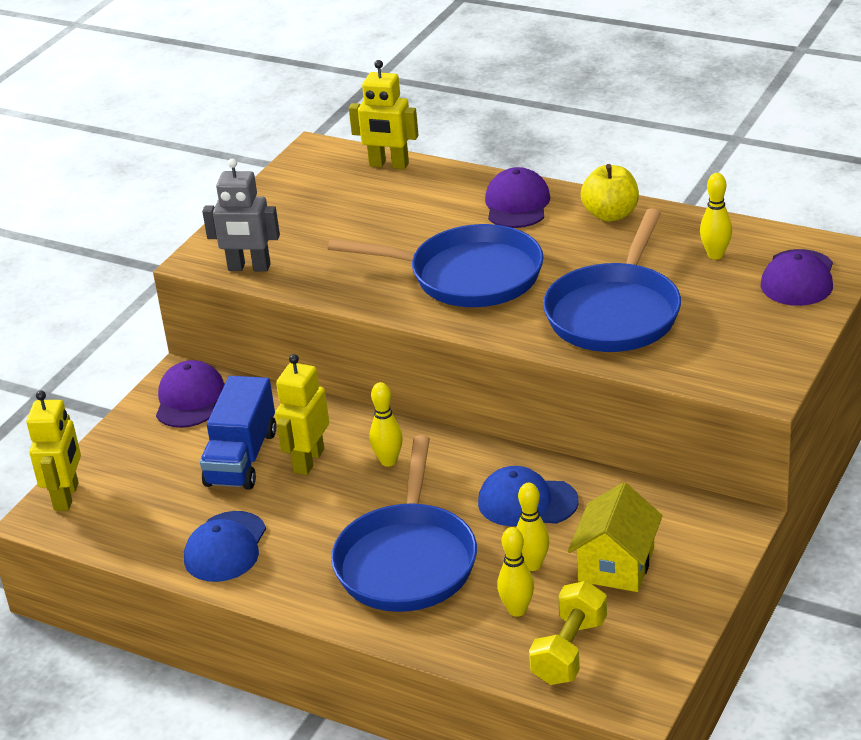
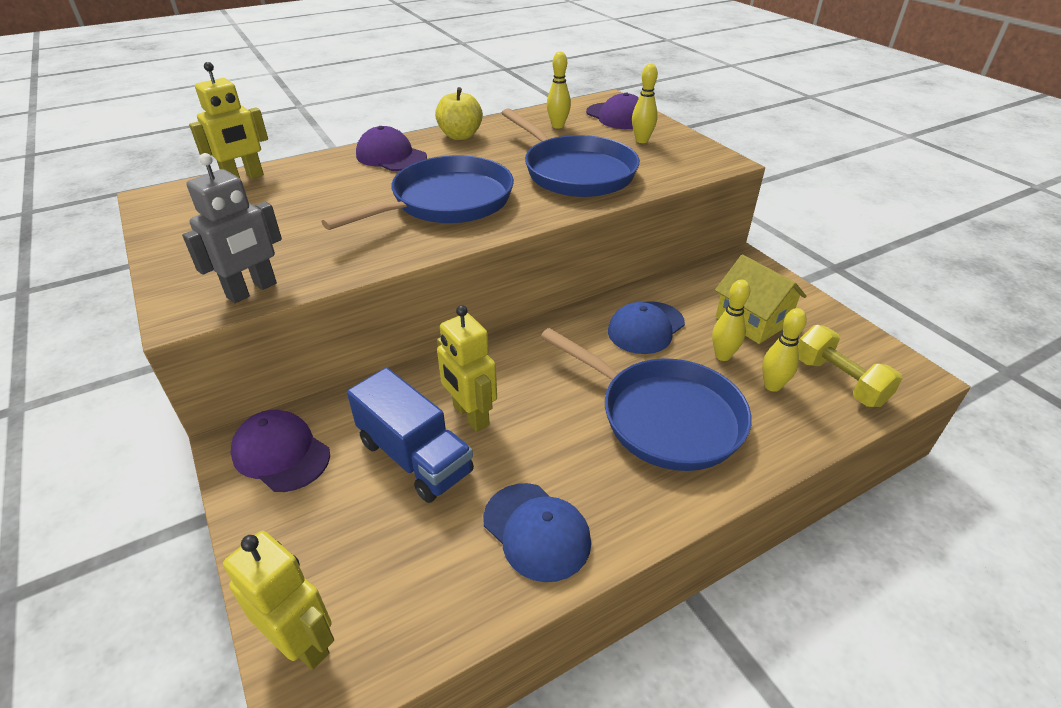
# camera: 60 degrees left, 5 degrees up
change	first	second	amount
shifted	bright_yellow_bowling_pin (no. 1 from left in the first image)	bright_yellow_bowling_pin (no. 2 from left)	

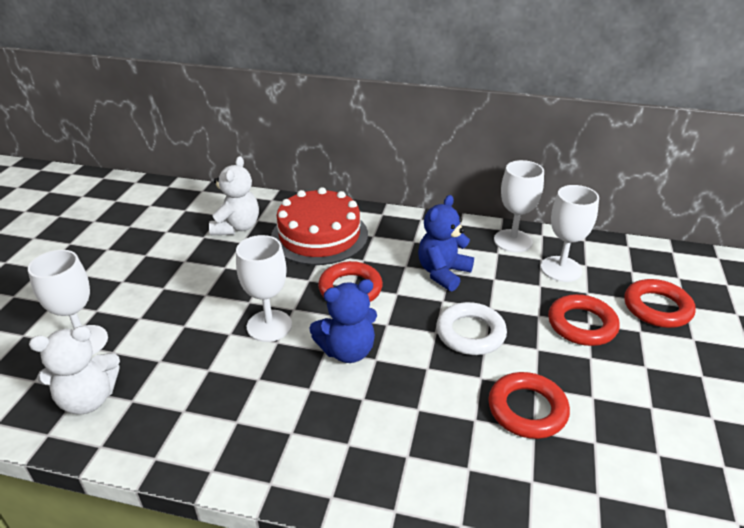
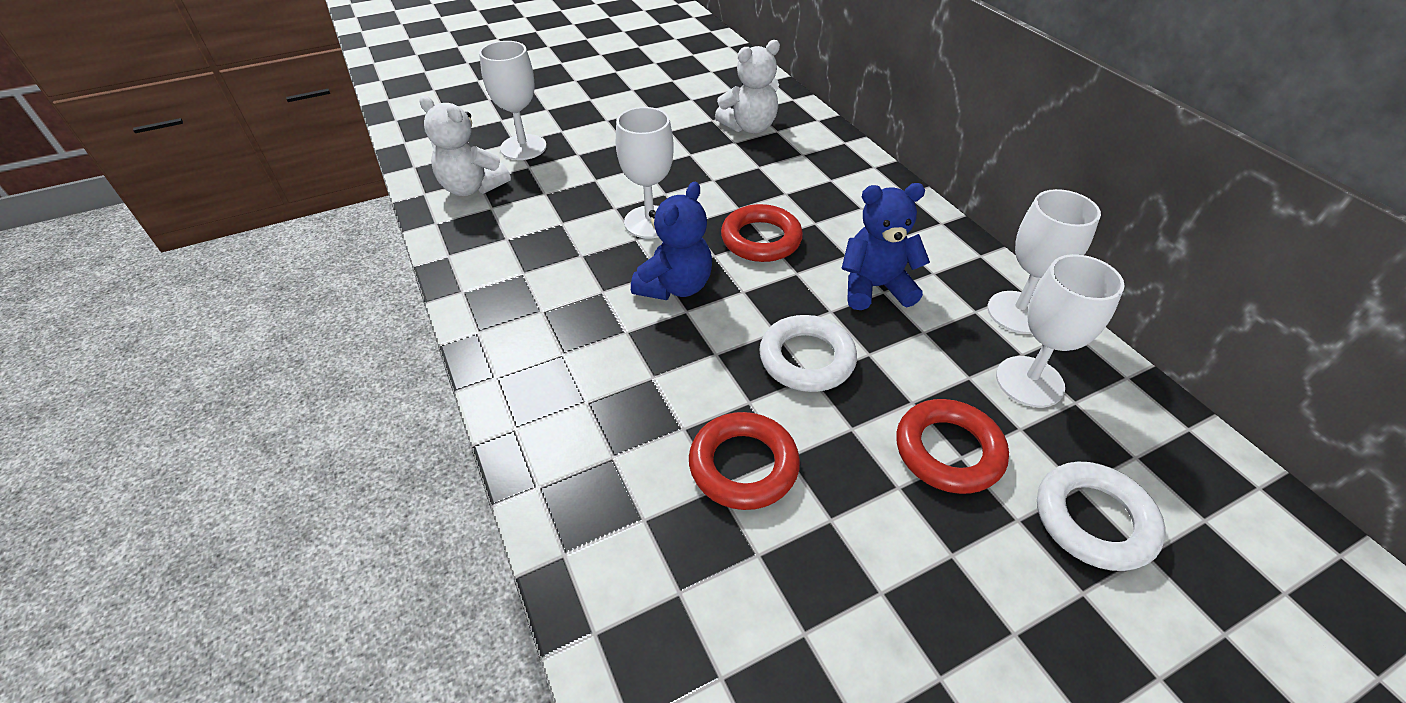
# camera: 50 degrees right, 10 degrees up
change	first	second	amount
gone	scarlet_cake		
rotated	cobalt_teddy (no. 1 from left)		90 degrees counterclockwise
repainted	scarlet_torus (no. 4 from left)	pure_white_torus (no. 2 from left)	

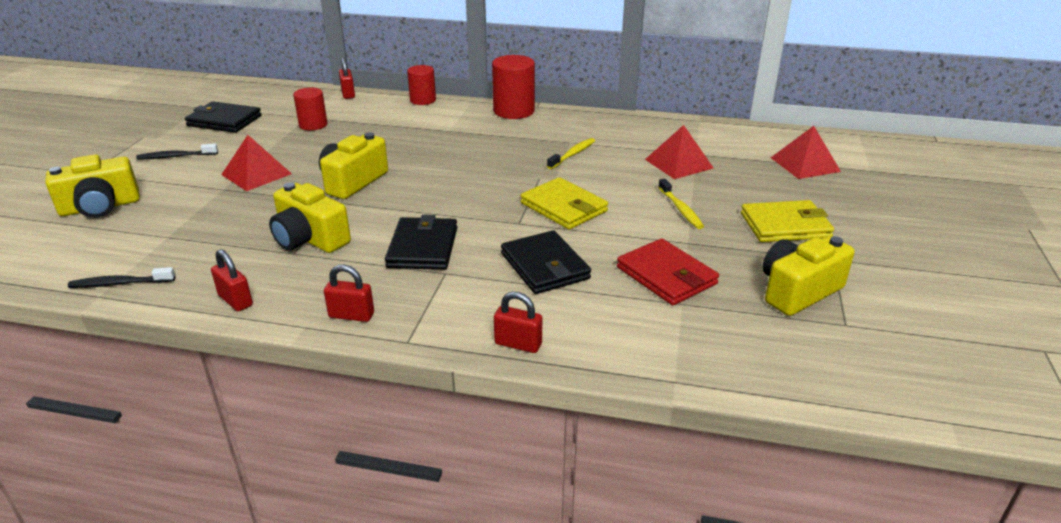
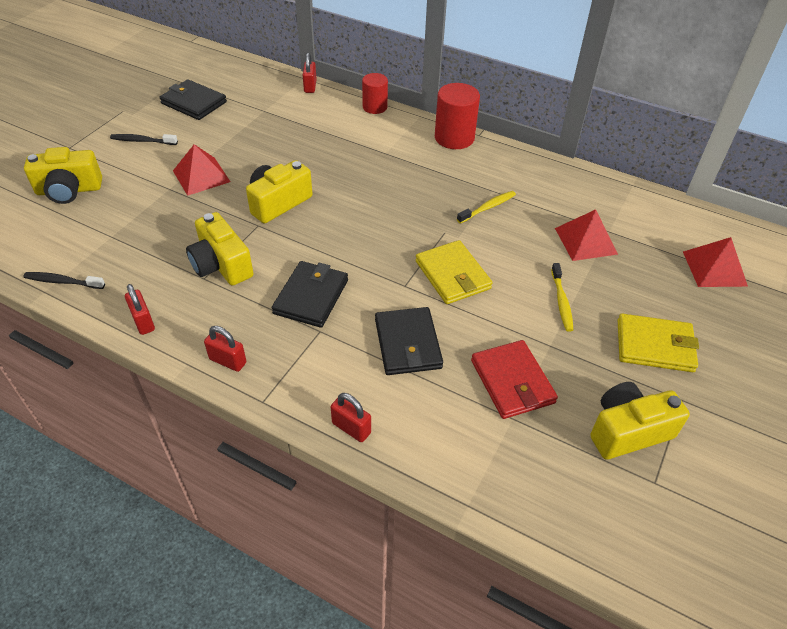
# camera: 15 degrees right, 15 degrees up
change	first	second	amount
gone	scarlet_solid_cylinder (no. 1 from left)		

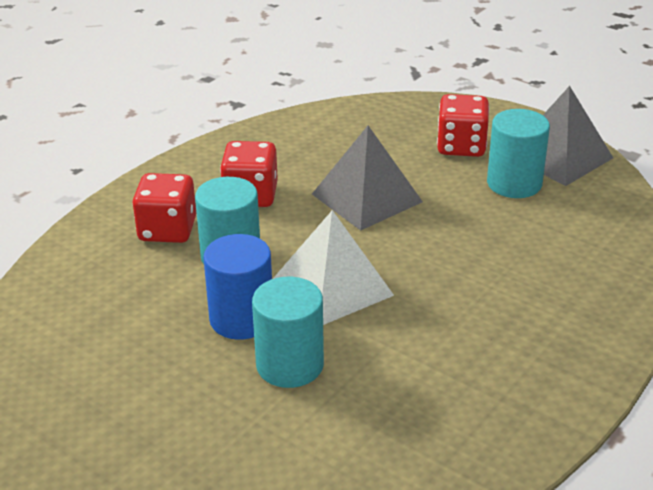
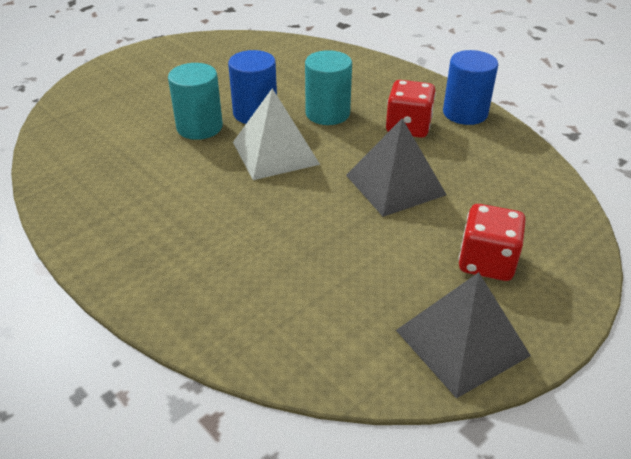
# camera: 100 degrees right, 5 degrees up
change	first	second	amount
gone	scarlet_dice (no. 1 from left)		
gone	teal_solid_cylinder (no. 3 from left)		
new		cobalt_solid_cylinder (no. 2 from left)	

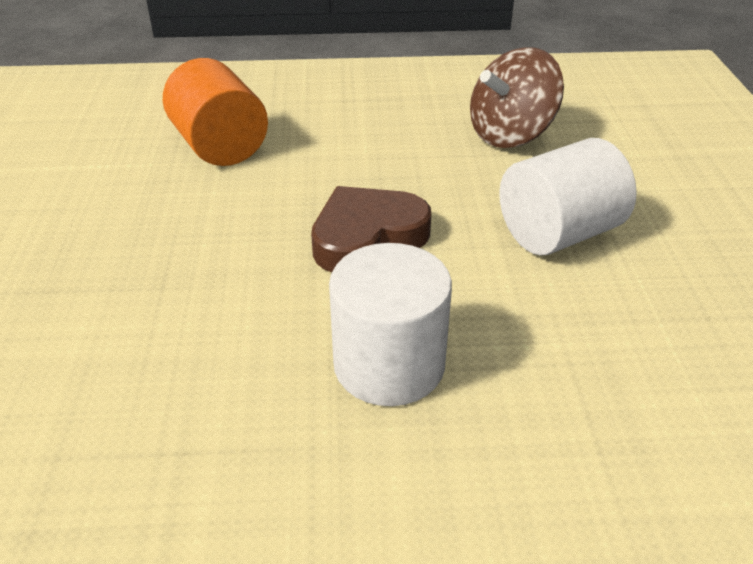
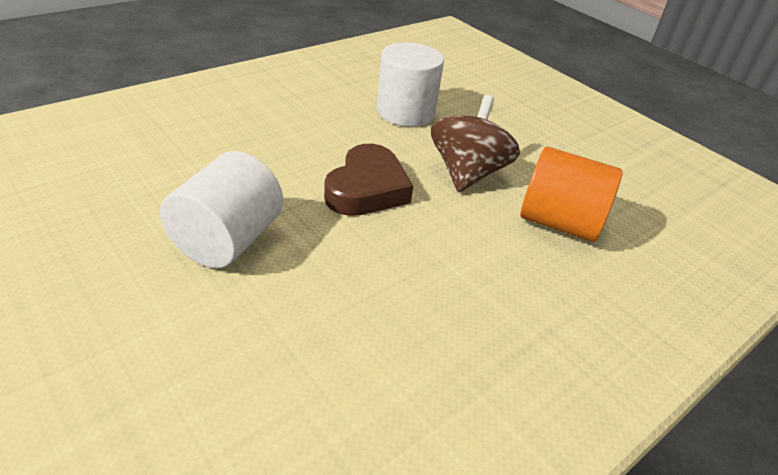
# camera: 140 degrees right, 0 degrees up
change	first	second	amount
shifted	pure_white_solid_cylinder (no. 1 from left in the first image)	pure_white_solid_cylinder (no. 2 from left)	
shifted	dark_brown_spinning_top		

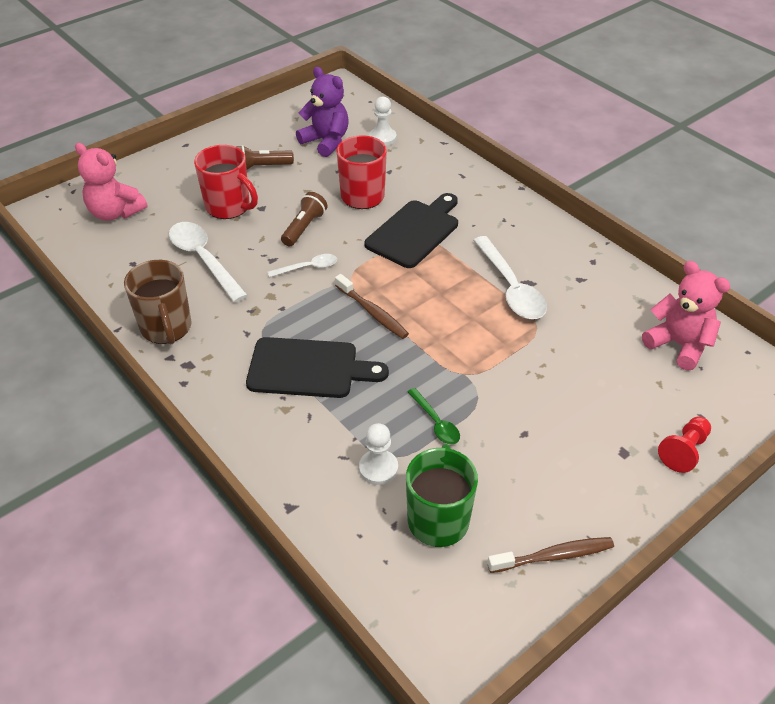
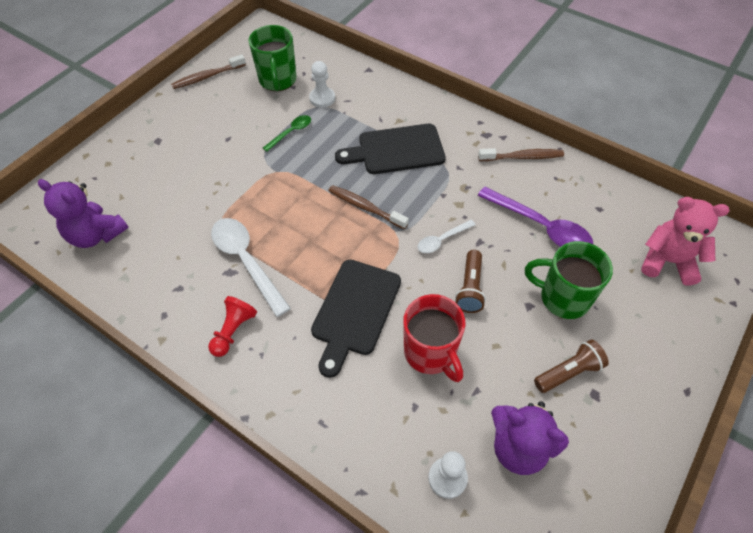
# camera: 165 degrees right, 10 degrees up
change	first	second	amount
swapped	dark_brown_tea_mug	dark_brown_toothbrush (no. 3 from left)	
repainted	pure_white_teaspoon (no. 1 from left)	violet_teaspoon	
repainted	scarlet_tea_mug (no. 1 from left)	green_tea_mug (no. 2 from left)	
rotated	green_teaspoon		90 degrees clockwise
repainted	pink_teddy (no. 2 from left)	violet_teddy (no. 1 from left)	
shifted	scarlet_chess_pawn		

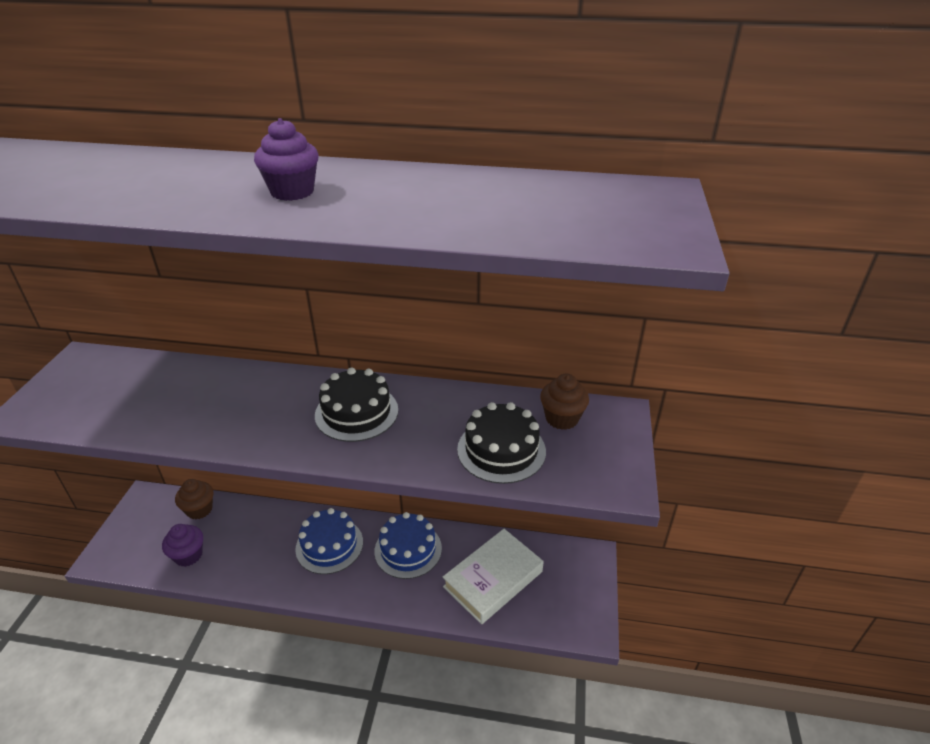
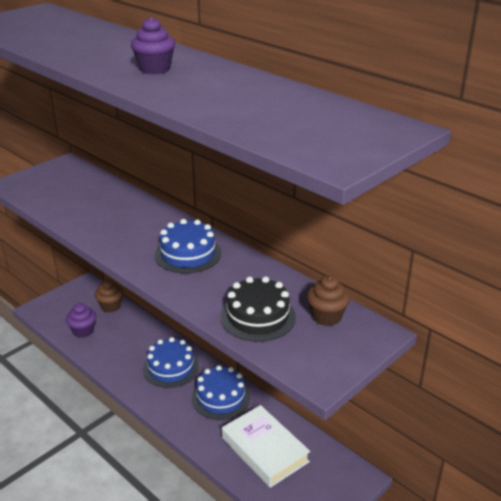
# camera: 35 degrees right, 5 degrees down
change	first	second	amount
repainted	jet-black_cake (no. 1 from left)	cobalt_cake (no. 2 from left)	
rotated	pure_white_hardback		60 degrees clockwise

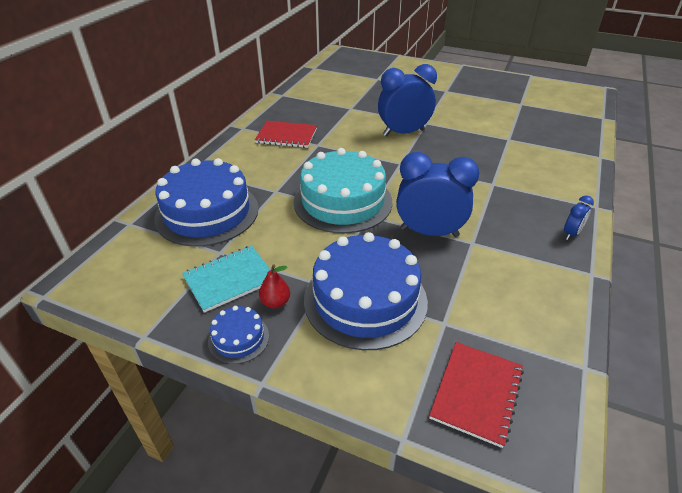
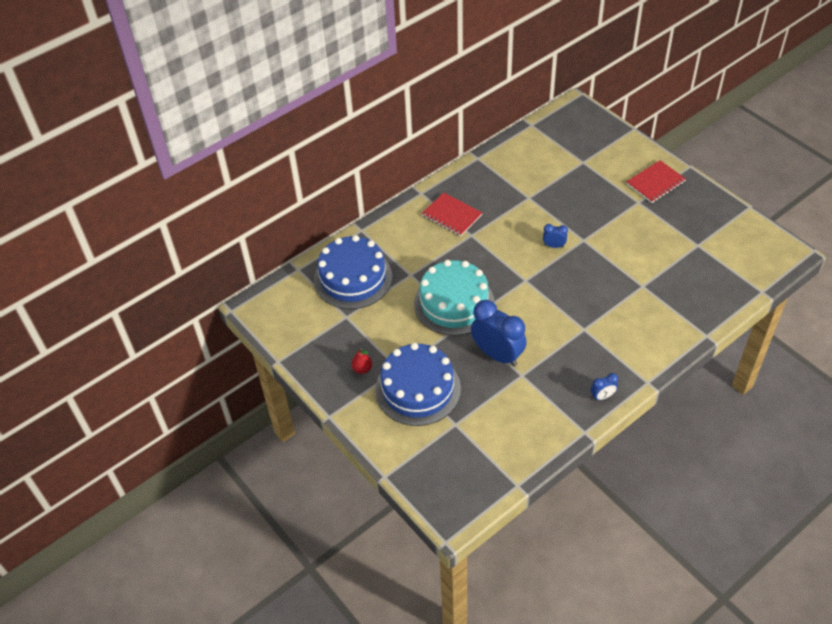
# camera: 30 degrees right, 10 degrees up
change	first	second	amount
gone	teal_exercise_book		
gone	cobalt_cake (no. 2 from left)		
scaled	cobalt_clock (no. 1 from left in the first image)	cobalt_clock (no. 2 from left)	x0.46
shifted	scarlet_exercise_book (no. 2 from left)		

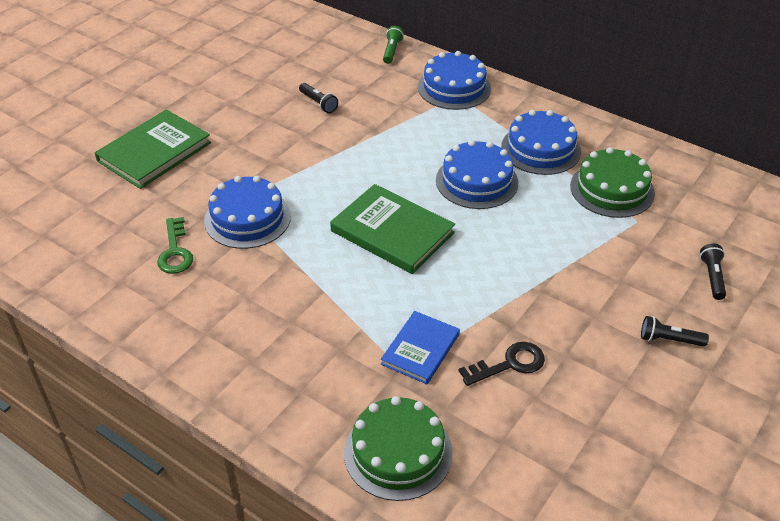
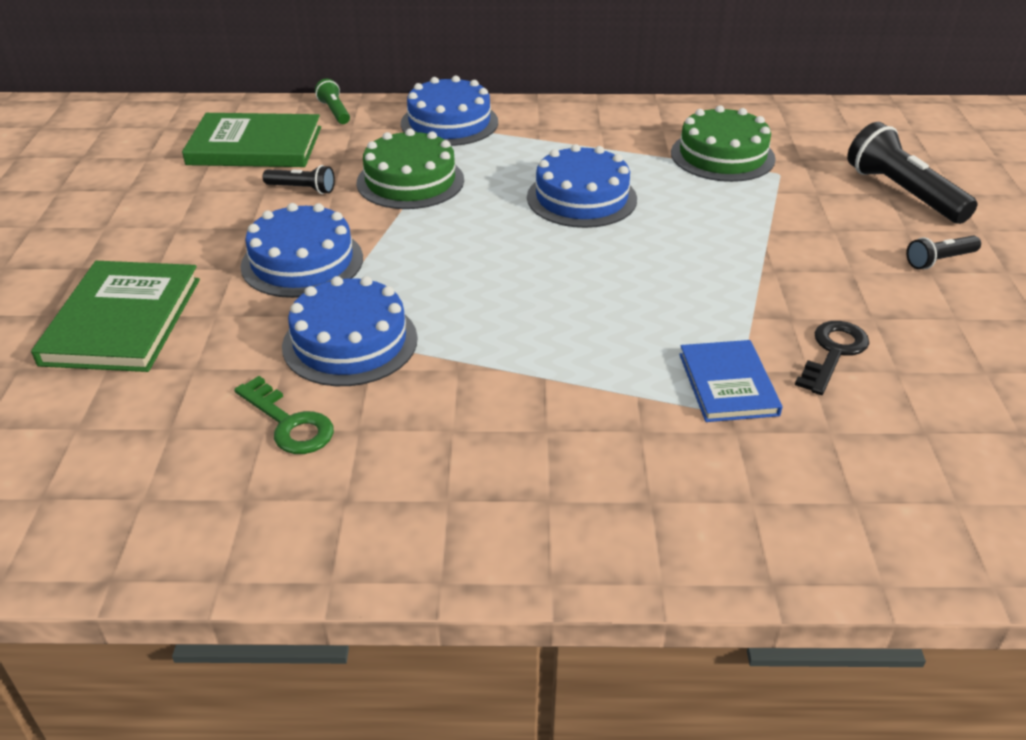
# camera: 35 degrees left, 5 degrees down
change	first	second	amount
shifted	green_hardback (no. 2 from left)		
shifted	green_cake (no. 1 from left)		
shifted	cobalt_cake (no. 4 from left in the first image)	cobalt_cake (no. 1 from left)	
scaled	jet-black_flashlight (no. 3 from left in the first image)	jet-black_flashlight (no. 2 from left)	x1.90

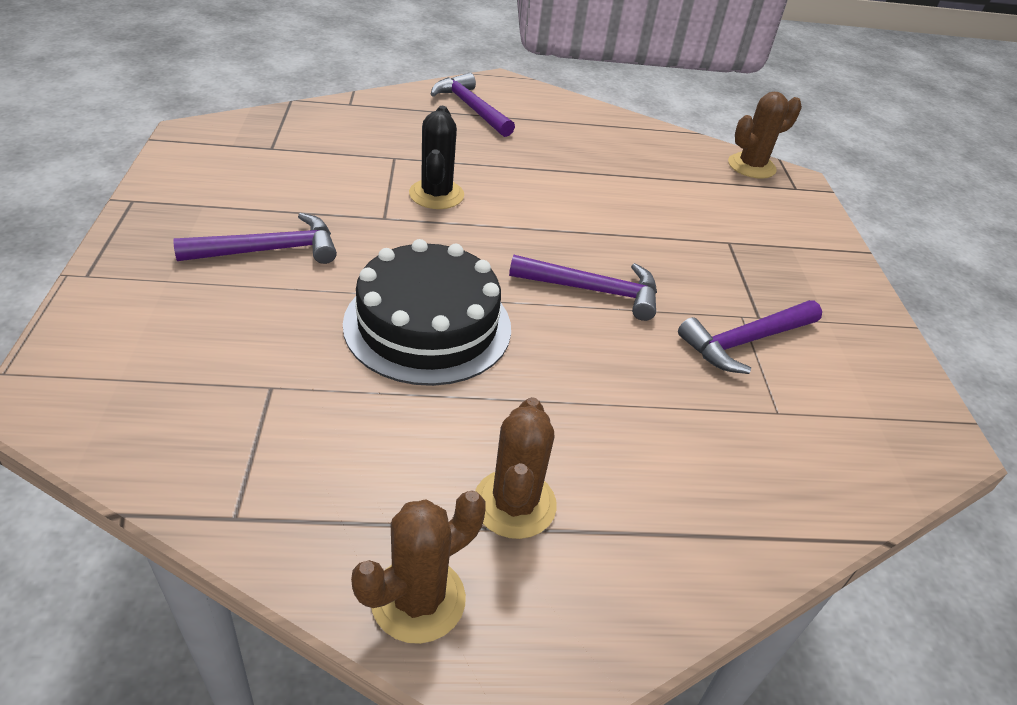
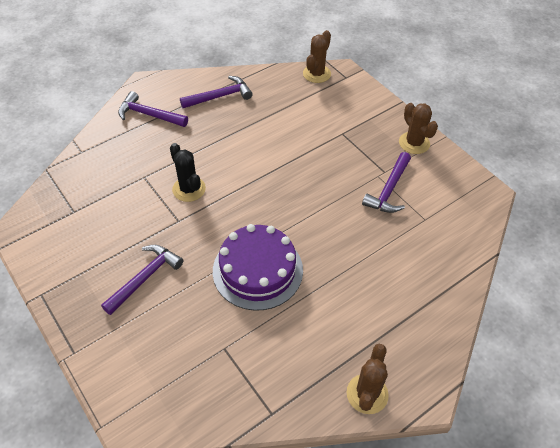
# camera: 30 degrees left, 10 degrees up
change	first	second	amount
repainted	jet-black_cake	violet_cake	
shifted	dark_brown_saguaro_cactus (no. 2 from left in the first image)	dark_brown_saguaro_cactus (no. 3 from left)	
shifted	violet_hammer (no. 3 from left)		

